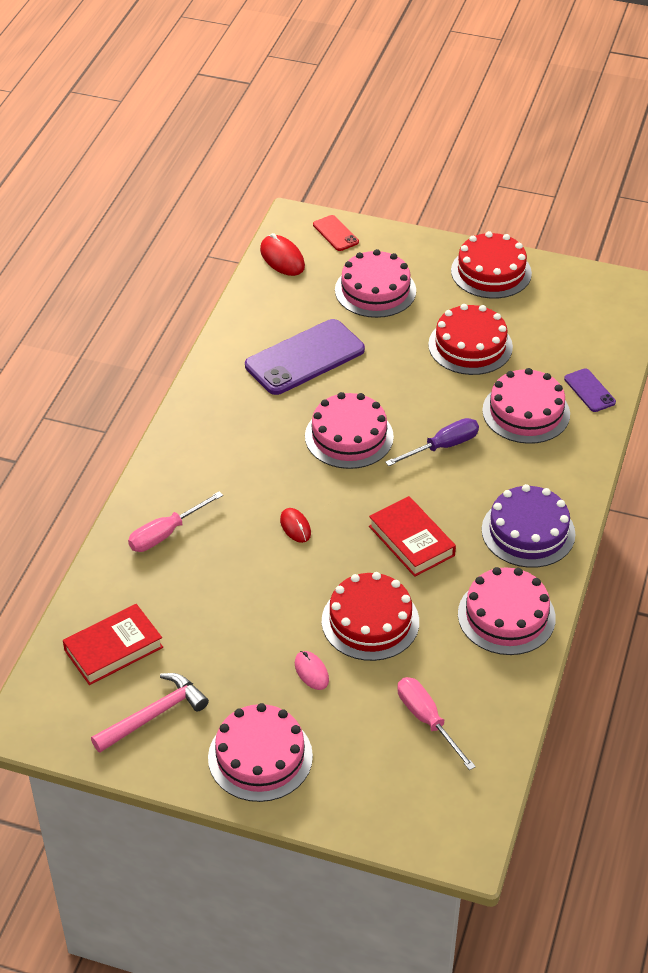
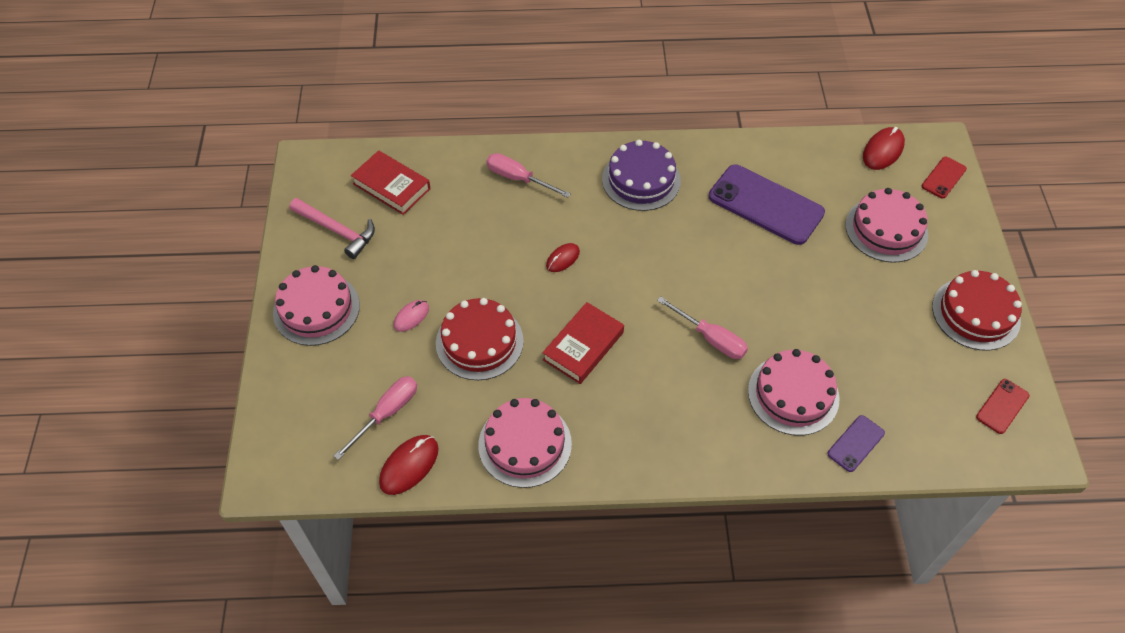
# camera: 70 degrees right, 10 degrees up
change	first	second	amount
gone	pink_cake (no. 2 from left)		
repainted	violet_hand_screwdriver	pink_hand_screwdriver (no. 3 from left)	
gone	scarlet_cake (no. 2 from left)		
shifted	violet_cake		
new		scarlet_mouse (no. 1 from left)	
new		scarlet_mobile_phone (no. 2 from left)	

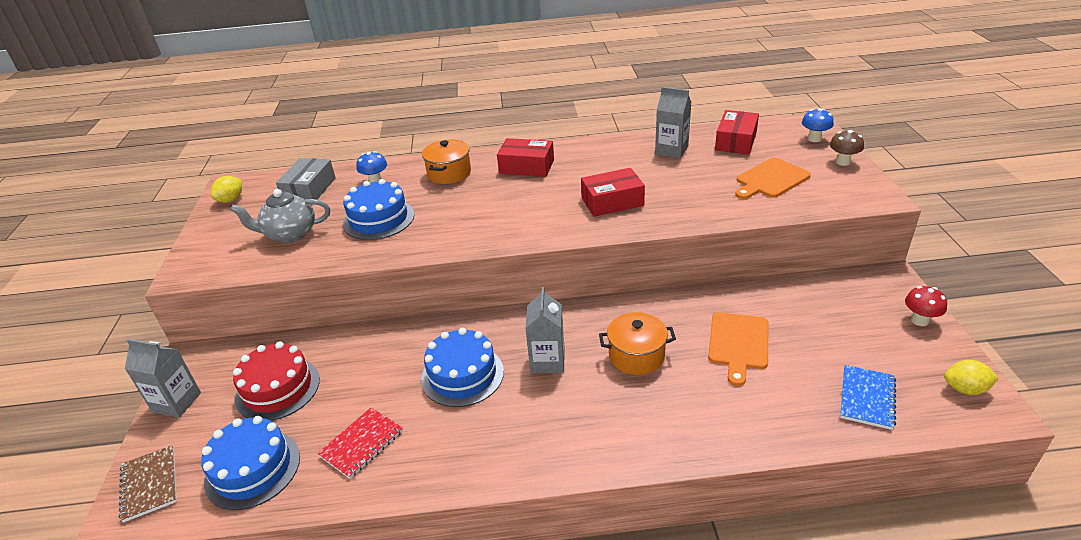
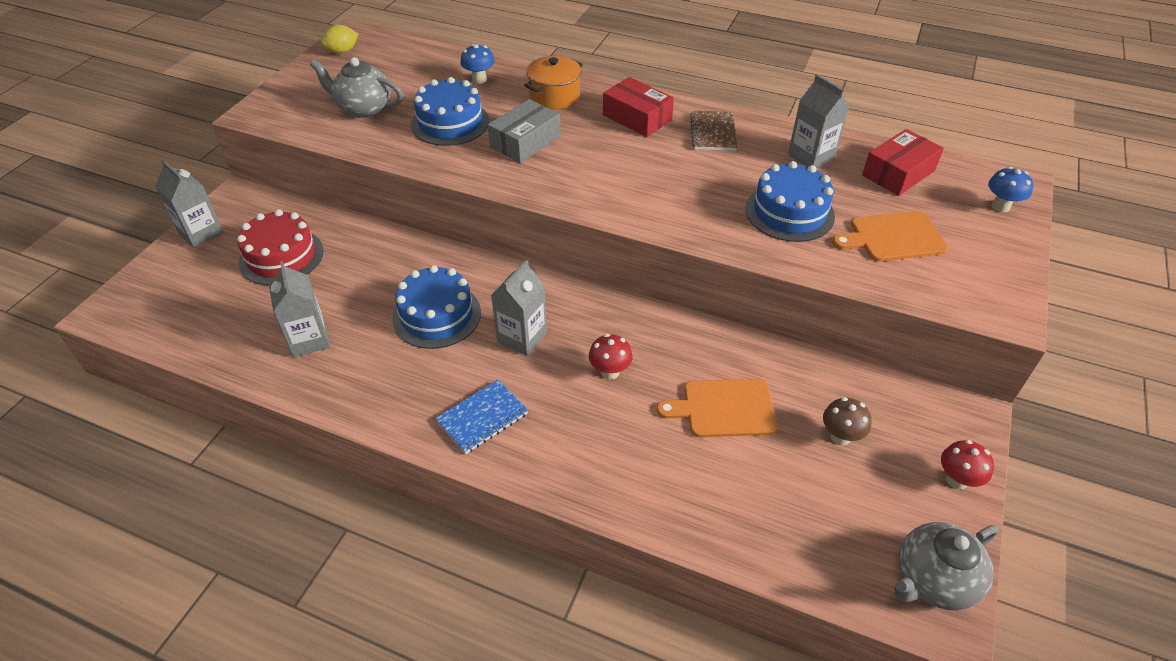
# camera: 25 degrees right, 10 degrees up
change	first	second	amount
shifted	dark_brown_exercise_book		
shifted	cobalt_cake (no. 1 from left in the first image)	cobalt_cake (no. 3 from left)	
shifted	grey_package		
swapped	scarlet_exercise_book	grey_milk_carton (no. 2 from left)	
gone	scarlet_package (no. 2 from left)		
swapped	orange-coloured_pot (no. 2 from left)	scarlet_toadstool (no. 1 from left)	
rotated	orange-coloured_chopping_board (no. 1 from left)		45 degrees clockwise
shifted	dark_brown_toadstool		
shifted	cobalt_exercise_book		
swapped	bright_yellow_citrus_fruit (no. 2 from left)	grey_teapot (no. 2 from left)	

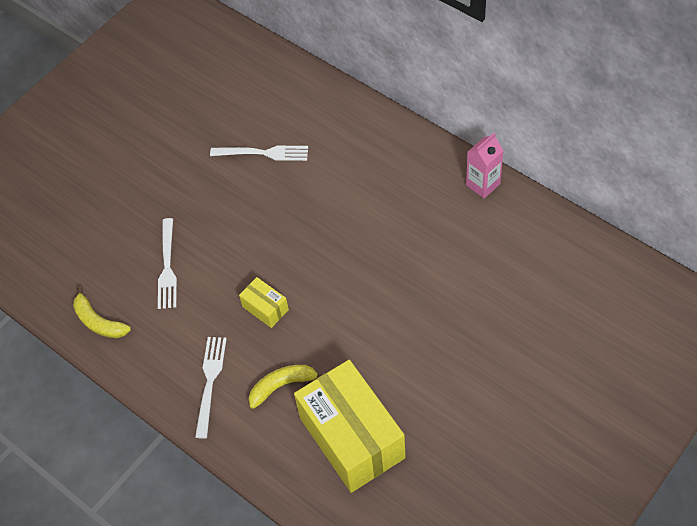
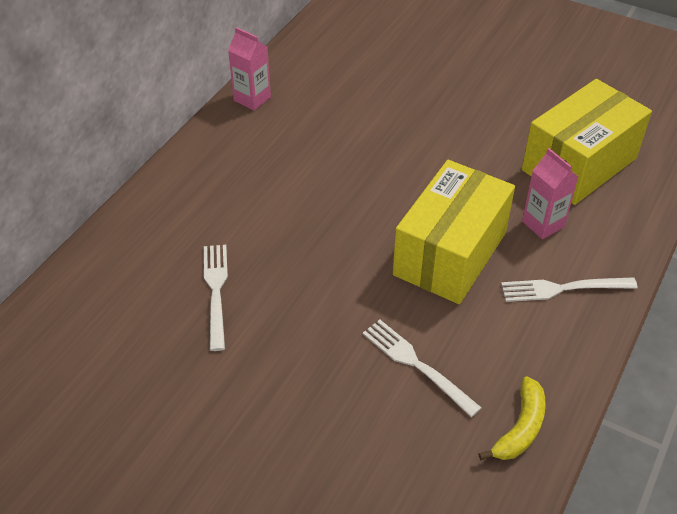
# camera: 105 degrees left, 10 degrees down
change	first	second	amount
rotated	pure_white_table_fork (no. 1 from left in the first image)	pure_white_table_fork (no. 2 from left)	120 degrees counterclockwise
scaled	bright_yellow_package (no. 1 from left)		x2.28
swapped	bright_yellow_banana_fruit (no. 2 from left)	pink_milk_carton (no. 2 from left)	

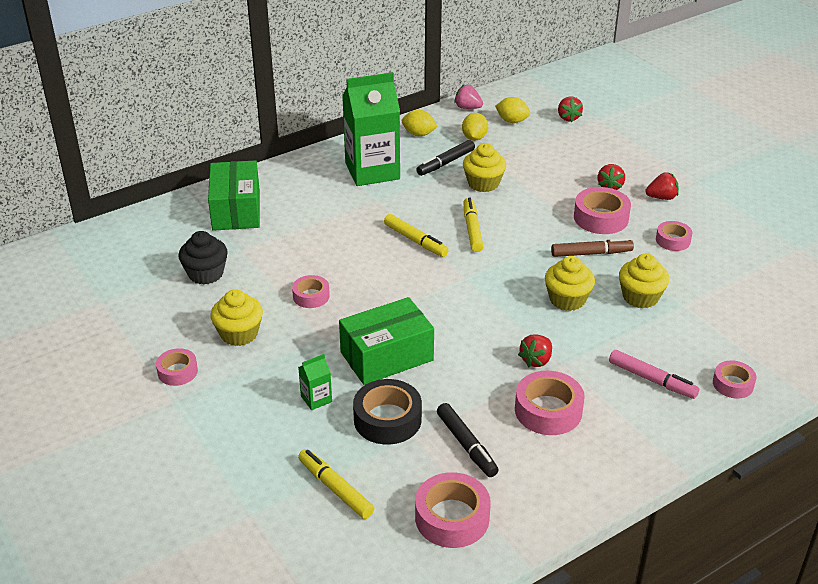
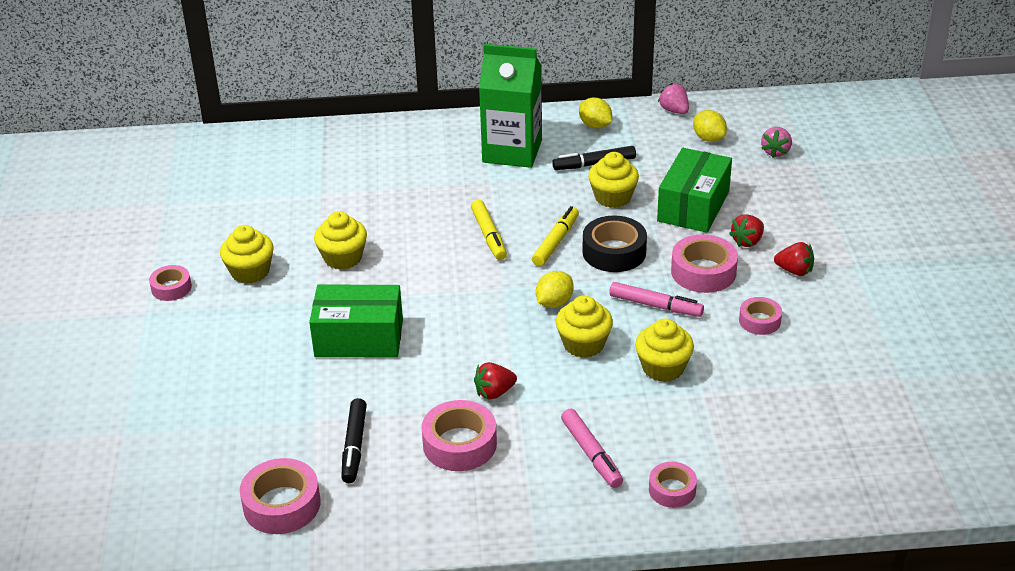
# camera: 30 degrees right, 0 degrees up
change	first	second	amount
gone	jet-black_muffin		
shifted	green_package (no. 1 from left in the first image)	green_package (no. 2 from left)	
swapped	pink_sticky_tape (no. 2 from left)	bright_yellow_muffin (no. 2 from left)	
gone	green_milk_carton (no. 1 from left)		
gone	bright_yellow_marker (no. 1 from left)		
shifted	jet-black_sticky_tape		
shifted	bright_yellow_citrus_fruit (no. 2 from left in the first image)	bright_yellow_citrus_fruit (no. 1 from left)	
repainted	dark_brown_marker	pink_marker (no. 2 from left)	
repainted	scarlet_berry (no. 2 from left)	pink_berry (no. 2 from left)	

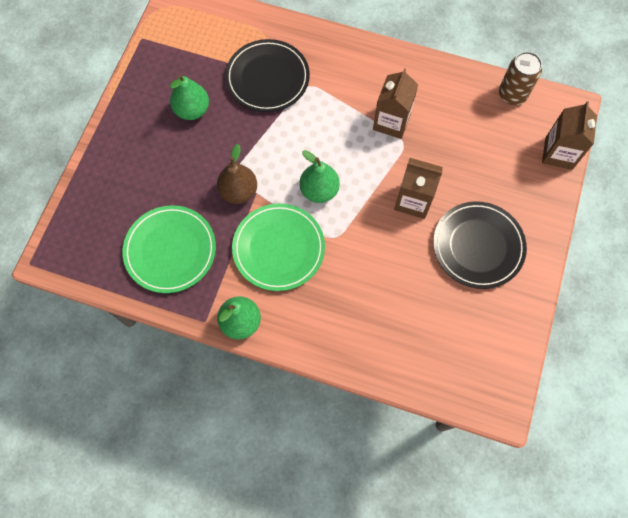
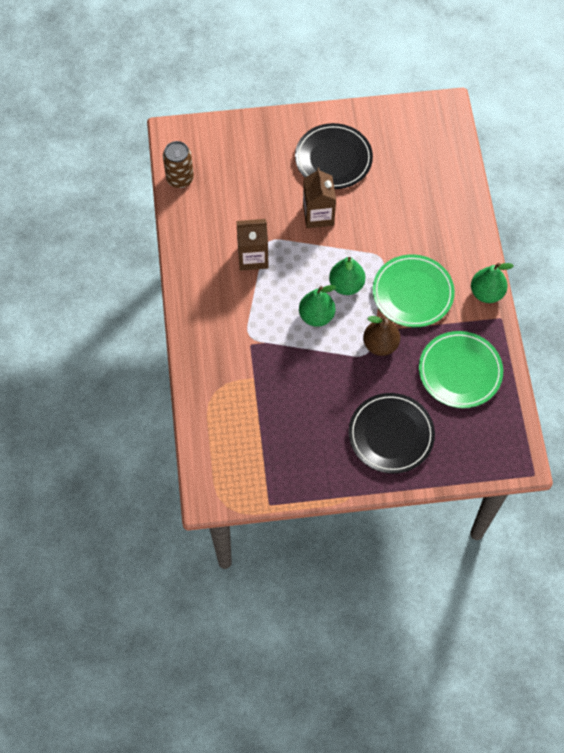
# camera: 115 degrees left, 5 degrees down
change	first	second	amount
shifted	green_pear_fruit (no. 1 from left)		
shifted	jet-black_flat_dish (no. 1 from left in the first image)	jet-black_flat_dish (no. 2 from left)	
gone	dark_brown_milk_carton (no. 3 from left)		

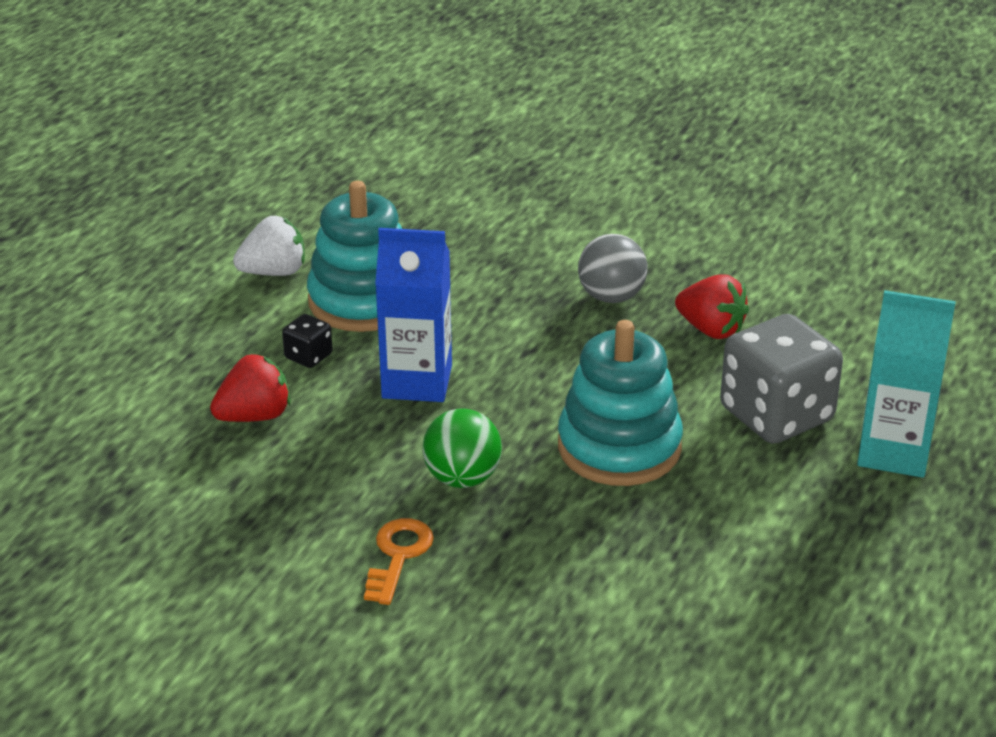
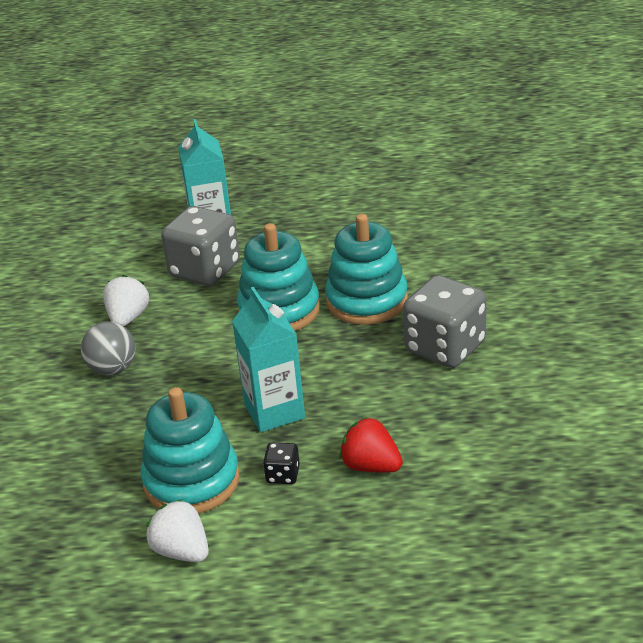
# camera: 115 degrees left, 0 degrees up
change	first	second	amount
swapped	orange-coloured_door_key	grey_dice (no. 2 from left)	
repainted	cobalt_milk_carton	teal_milk_carton (no. 2 from left)	
gone	green_play_ball		
repainted	scarlet_berry (no. 2 from left)	pure_white_berry (no. 1 from left)	
new		teal_stacking_toy (no. 3 from left)	

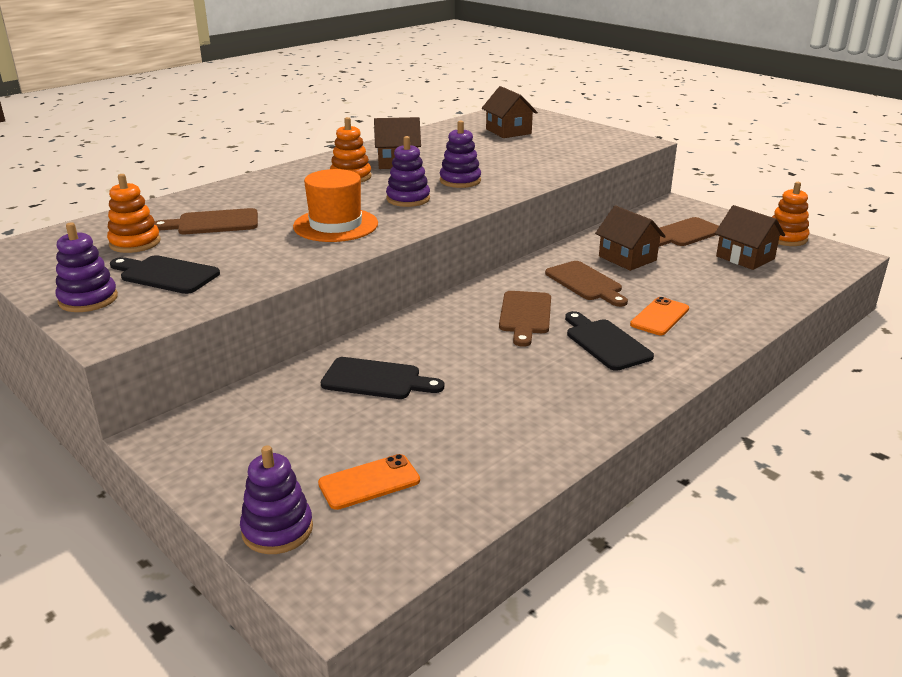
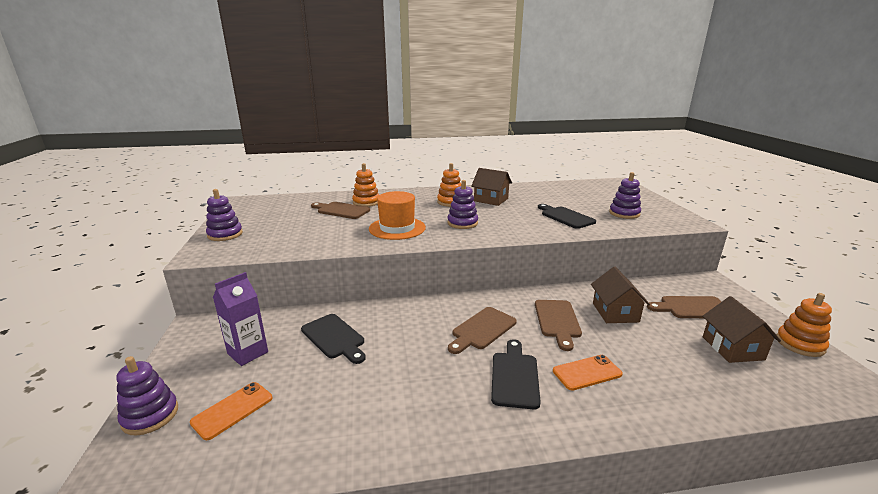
# camera: 35 degrees right, 5 degrees down
change	first	second	amount
shifted	orange-coloured_stacking_toy (no. 1 from left)		
shifted	jet-black_chopping_board (no. 1 from left in the first image)	jet-black_chopping_board (no. 3 from left)	
rotated	orange-coloured_mobile_phone (no. 1 from left)		60 degrees counterclockwise
shifted	violet_stacking_toy (no. 4 from left)		
gone	dark_brown_toy_house (no. 2 from left)		
new		violet_milk_carton	

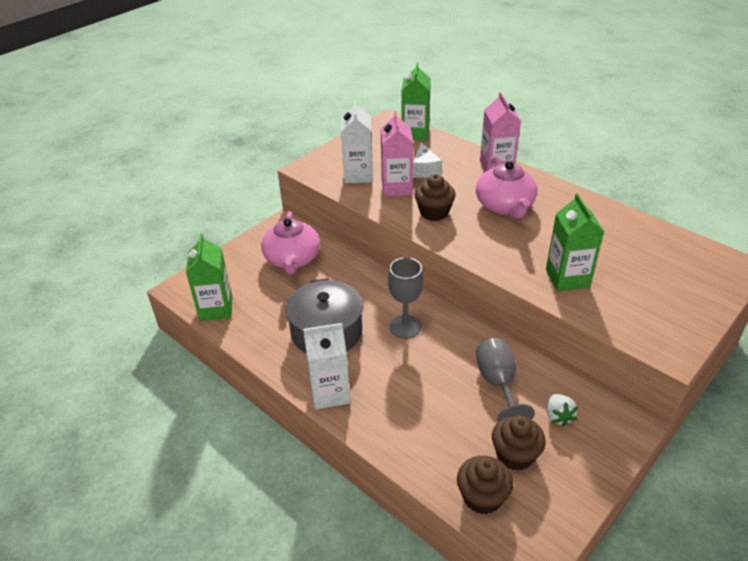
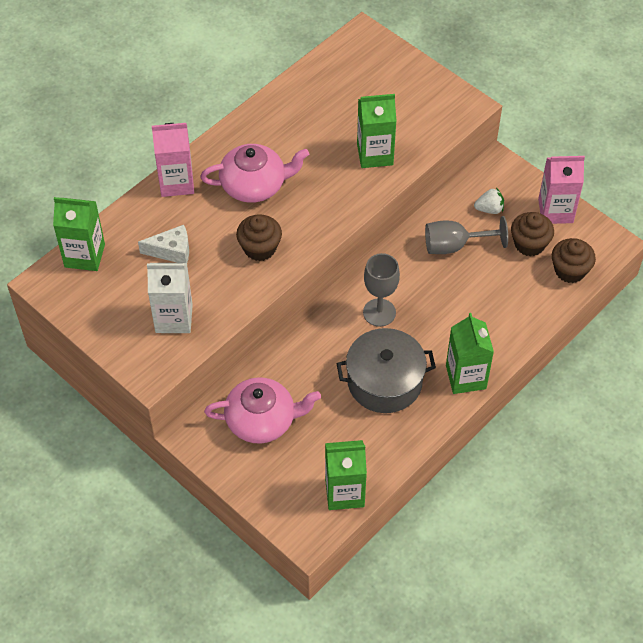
# camera: 90 degrees left, 15 degrees up
change	first	second	amount
repainted	pure_white_milk_carton (no. 1 from left)	green_milk_carton (no. 4 from left)	
shifted	pink_milk_carton (no. 1 from left in the first image)	pink_milk_carton (no. 2 from left)	

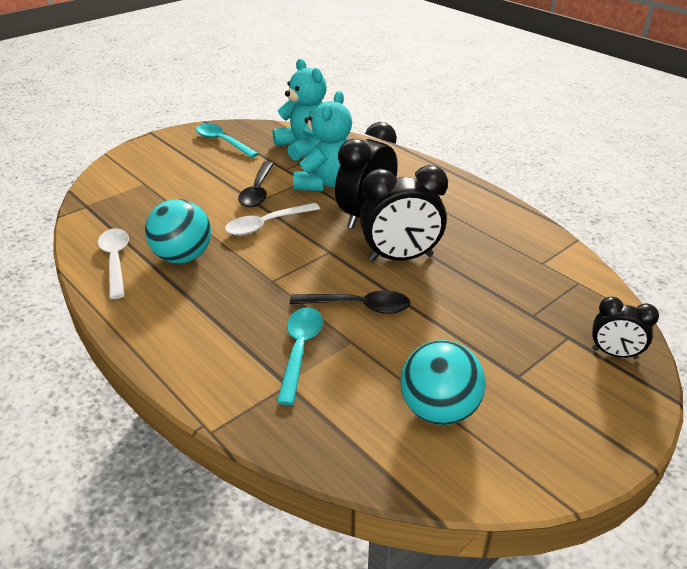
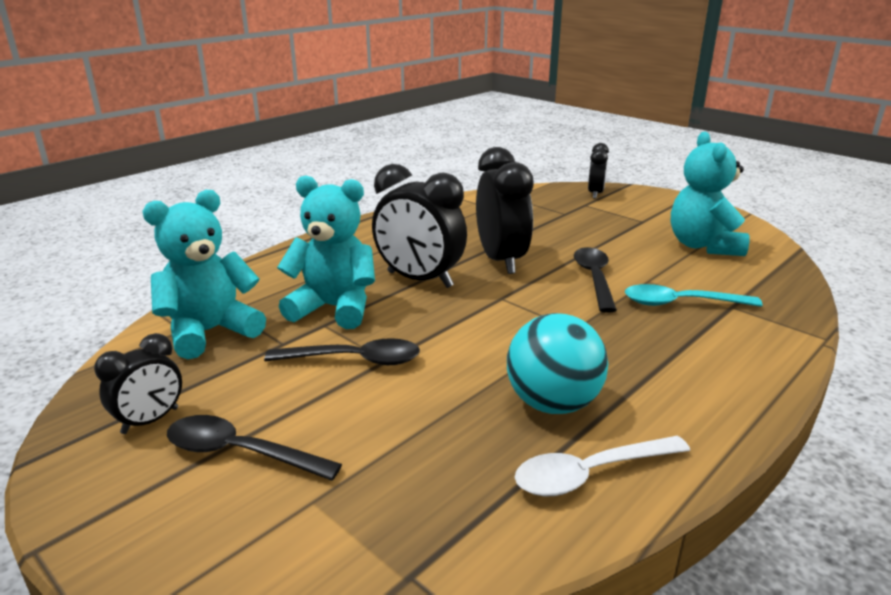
# camera: 95 degrees left, 10 degrees down
change	first	second	amount
swapped	teal_teaspoon (no. 1 from left)	jet-black_clock (no. 1 from left)	
gone	pure_white_teaspoon (no. 2 from left)		
swapped	teal_play_ball (no. 2 from left)	teal_teddy (no. 3 from left)	
new		jet-black_teaspoon (no. 1 from left)	

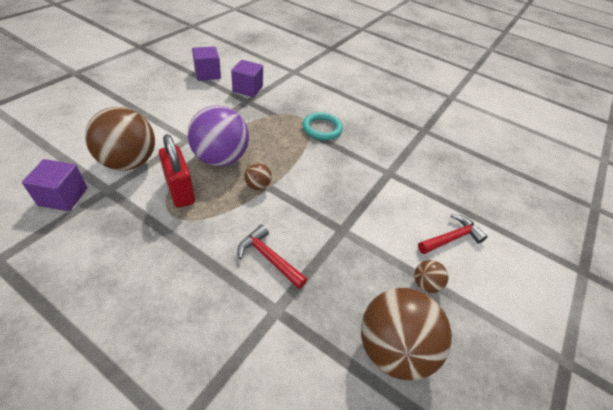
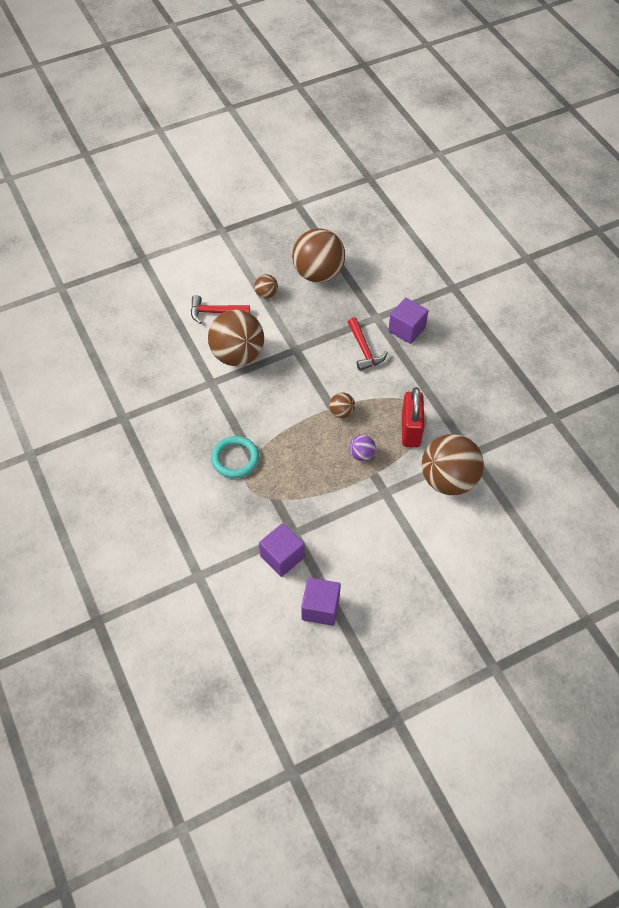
# camera: 145 degrees left, 10 degrees up
change	first	second	amount
shifted	violet_cube (no. 1 from left in the first image)	violet_cube (no. 3 from left)	
scaled	violet_play_ball		x0.45
new		dark_brown_play_ball (no. 1 from left)	

